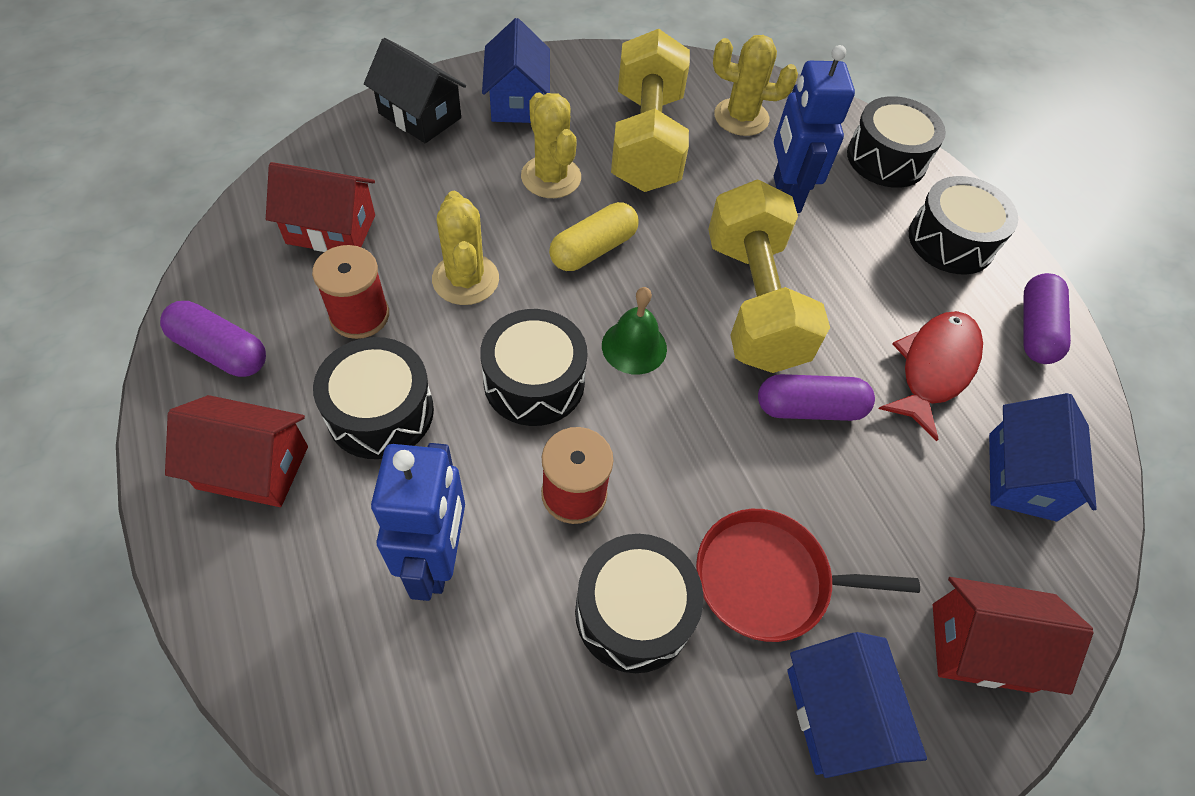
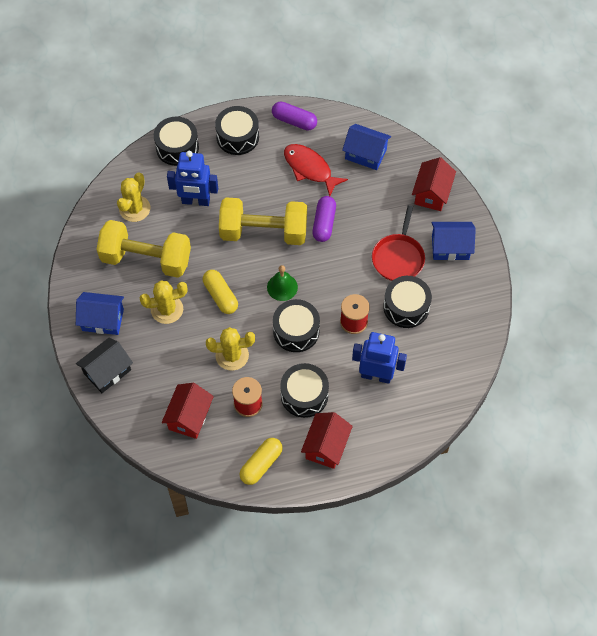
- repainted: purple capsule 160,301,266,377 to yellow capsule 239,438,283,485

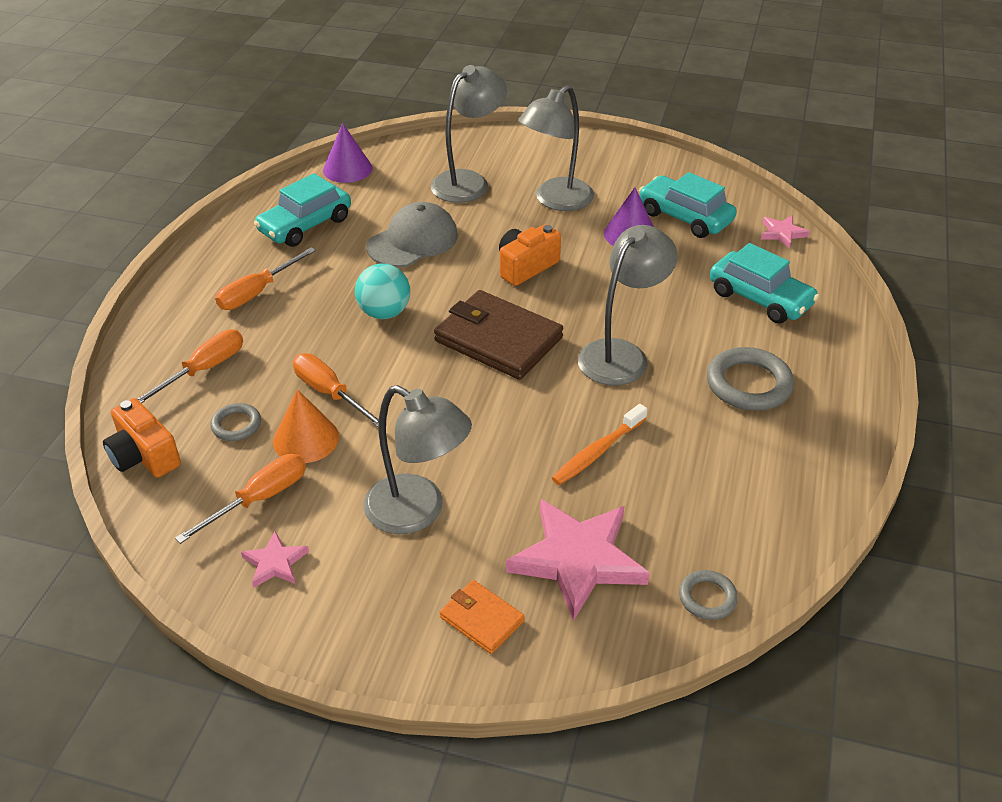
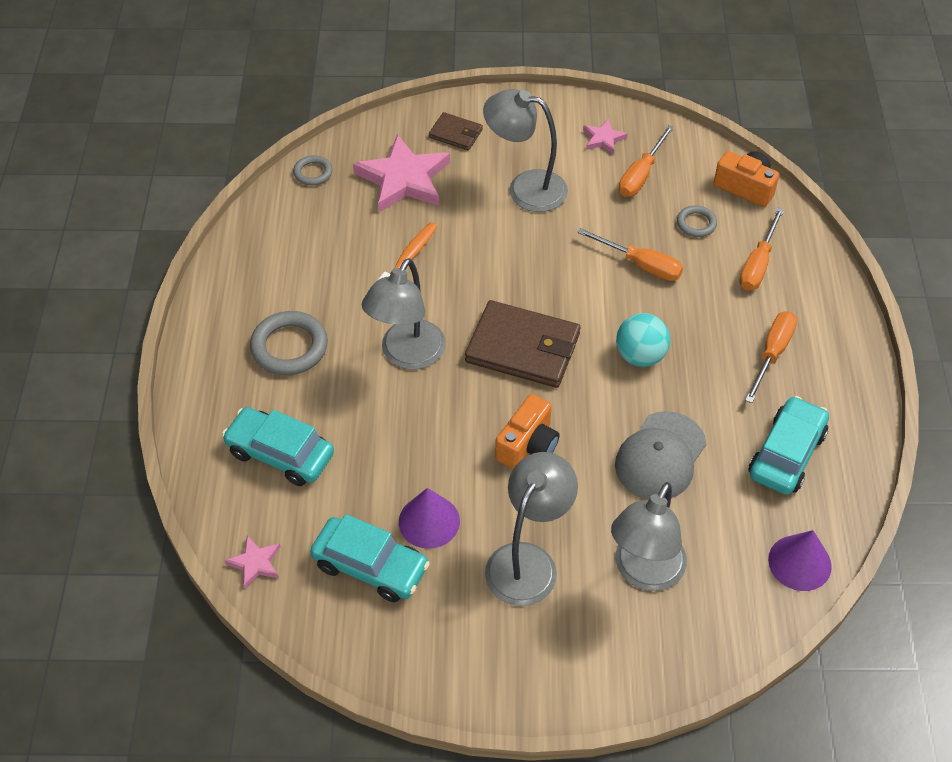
- gone: orange cone 273,389,339,463
- repainted: orange wallet 440,580,525,654 to brown wallet 429,112,483,150

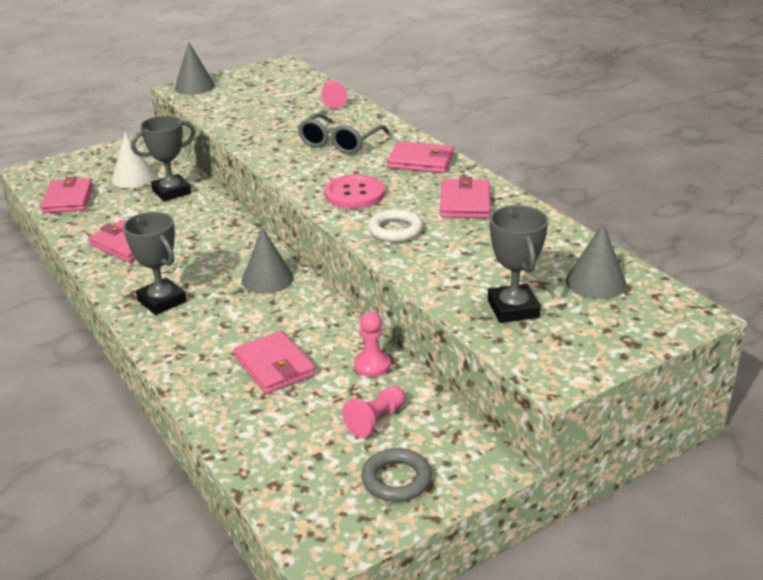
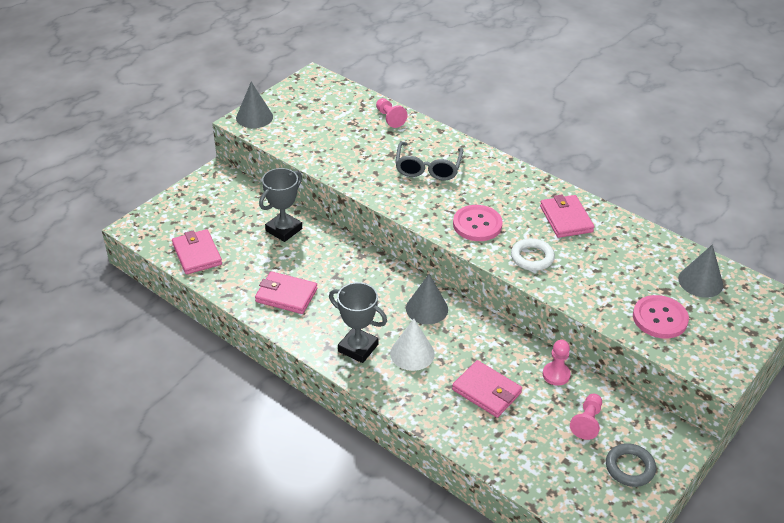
- shifted: white cone 112,132,155,188 to 390,319,435,371
- gone: pink wallet 387,141,454,173
- swapped: grey trophy 488,205,548,323 to pink button 633,295,689,339

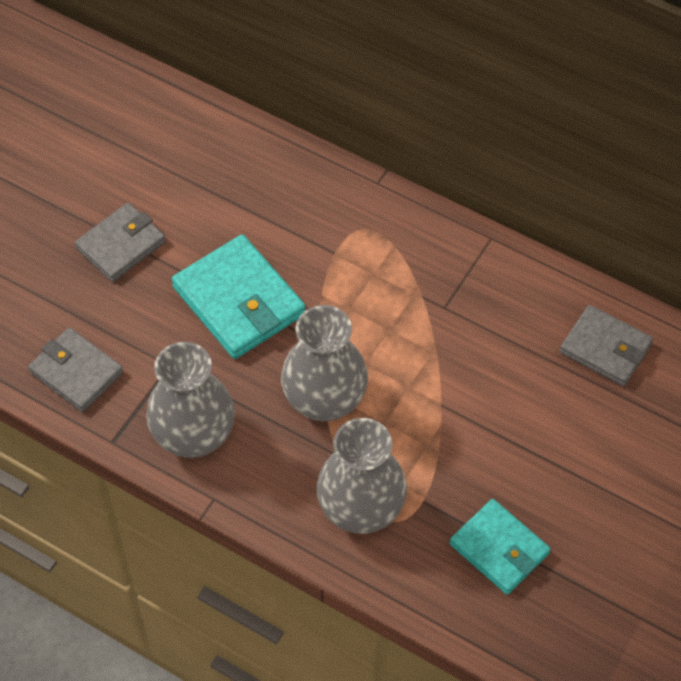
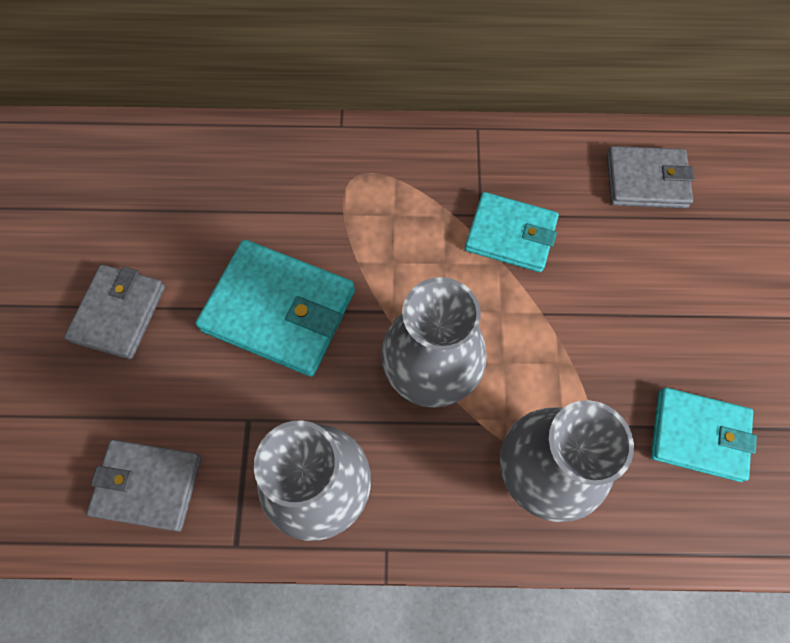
- new: turquoise wallet 465,192,559,272

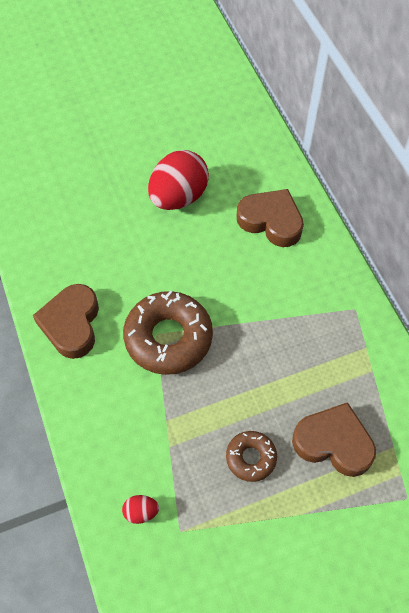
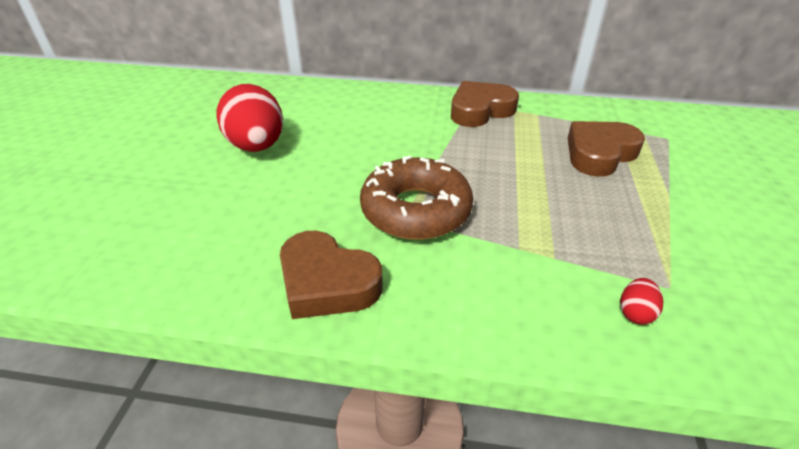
- shifted: brown heart 237,189,304,247 to 451,81,519,127
- gone: brown donut 226,431,277,482

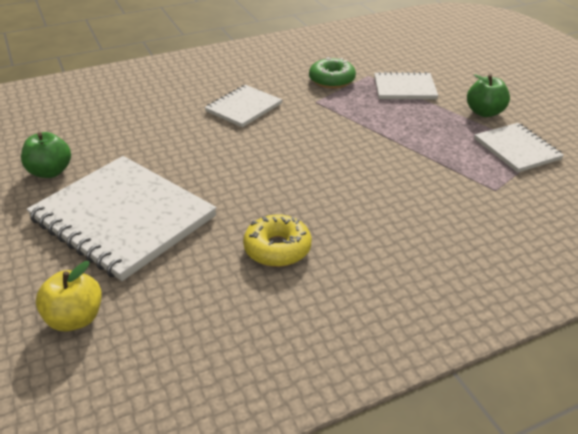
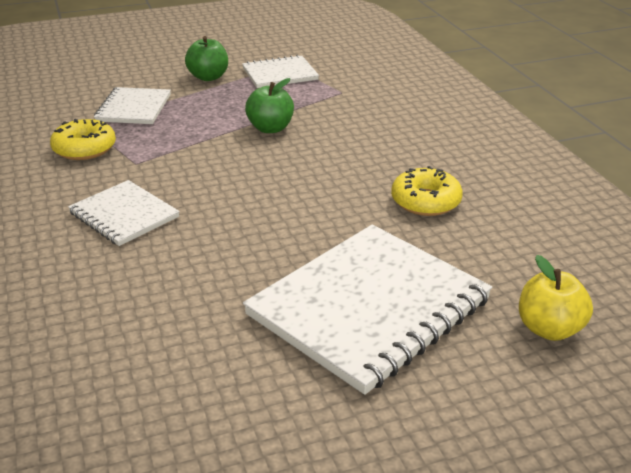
- repainted: green donut 309,57,356,88 to yellow donut 50,119,116,160
- shifted: green apple 21,132,71,178 to 245,78,294,133

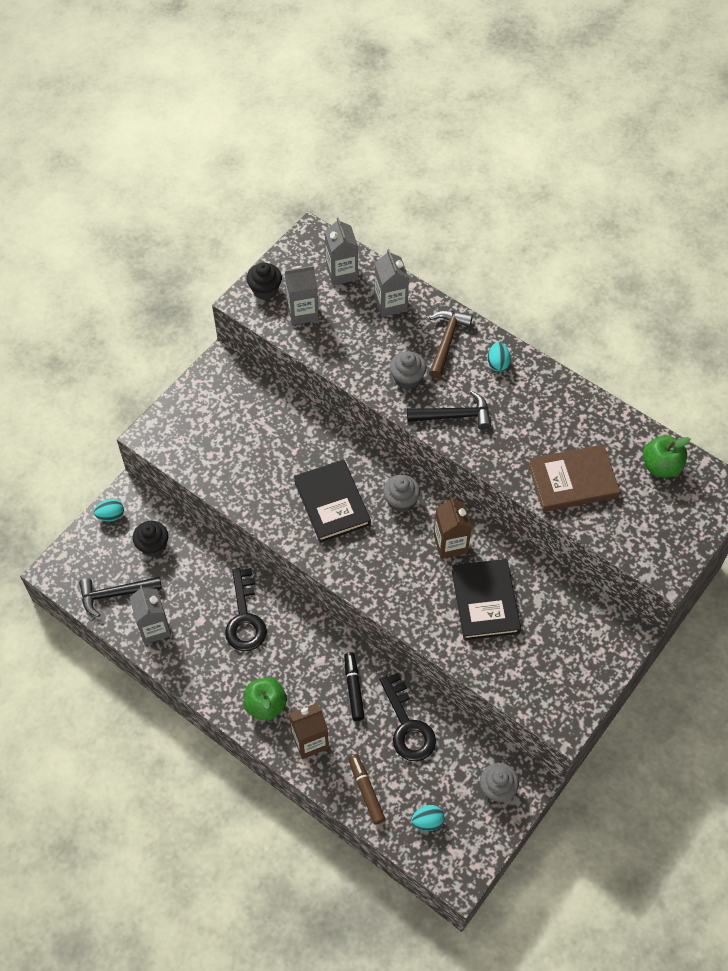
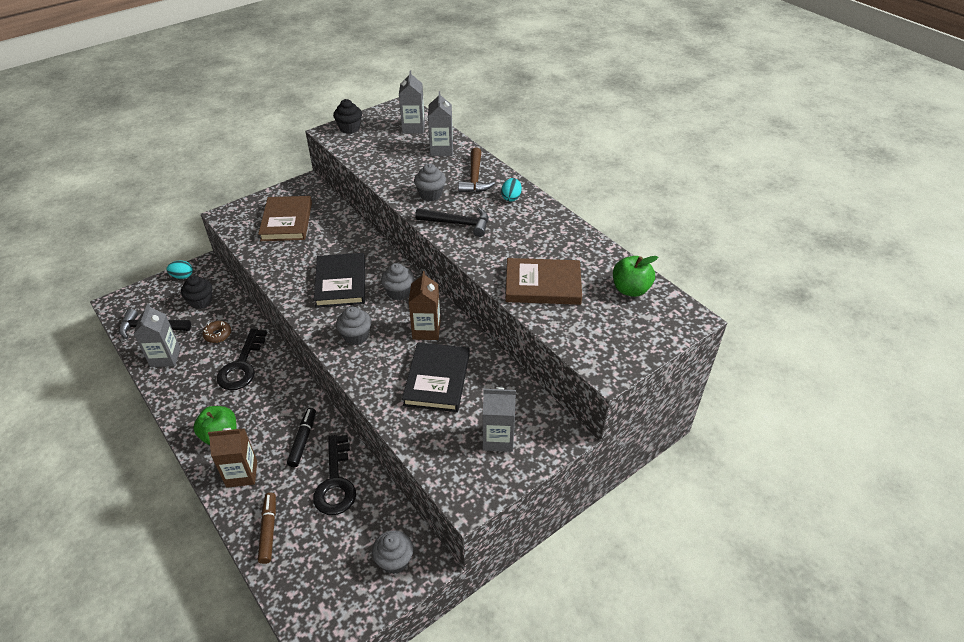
- shifted: grey carton 285,265,319,325 to 483,387,516,452
- rotated: brown hammer 429,310,473,378 = 458,147,495,193 150 degrees clockwise
- gone: turquoise egg 411,805,445,831
- new: brown book 258,196,312,241
- new: grey cupcake 336,307,371,345
- new: brown donut 202,321,231,343

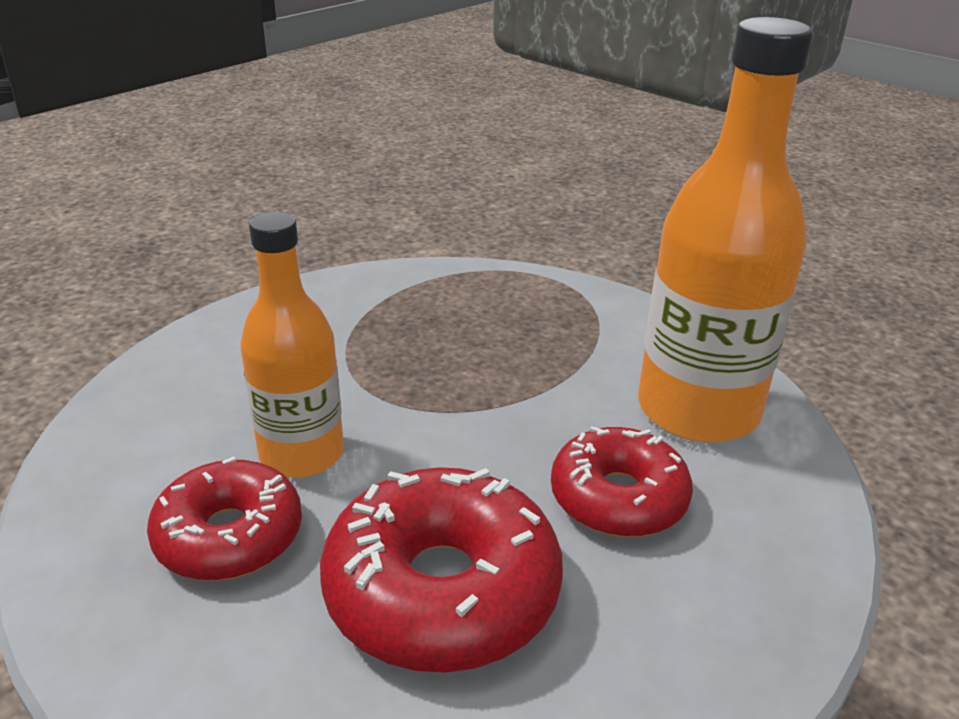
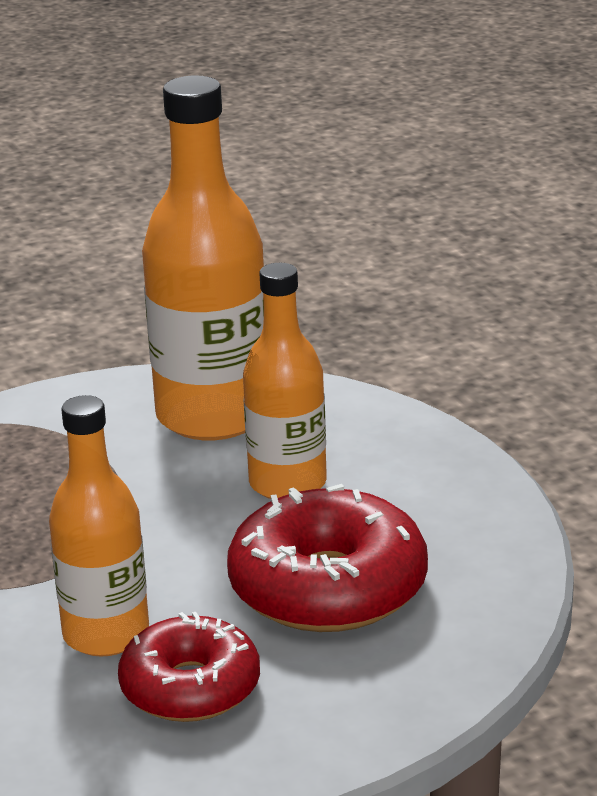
- swapped: red donut 551,426,693,537 to orange bottle 243,263,327,499

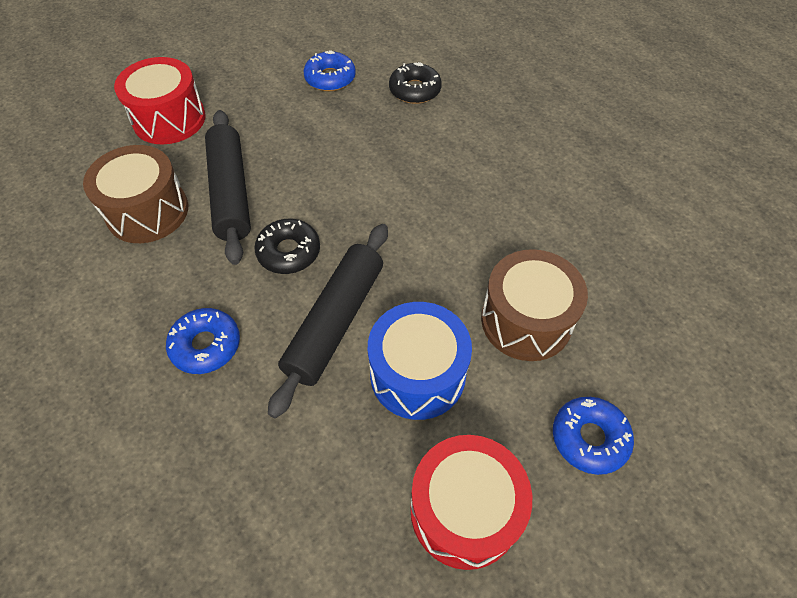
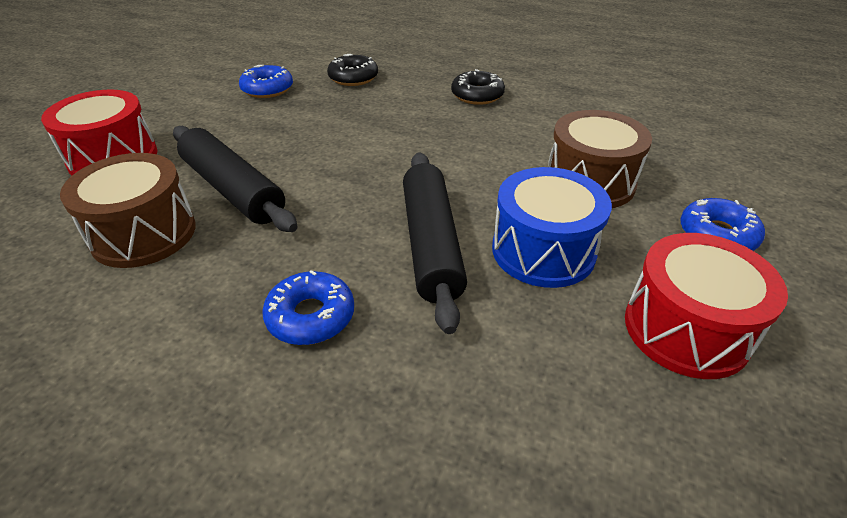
- shifted: black donut 254,219,320,274 to 451,69,505,105

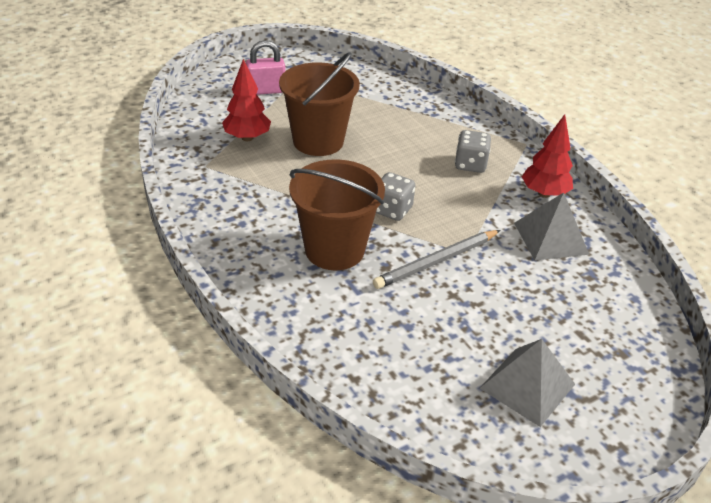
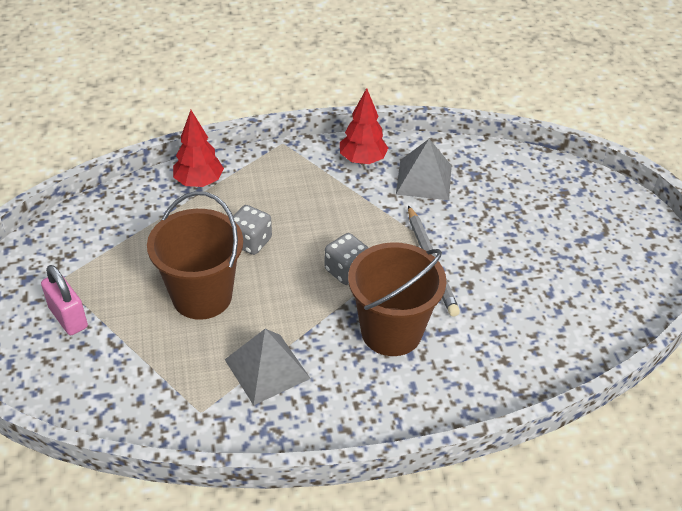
- rotated: pink padlock 246,40,285,95 = 41,265,88,335 45 degrees counterclockwise
- shifted: red tree 222,59,271,141 to 173,110,224,187
- shifted: grey dice 455,130,491,173 to 233,205,272,255
- shifted: grey pyramid 479,339,575,427 to 224,329,311,406

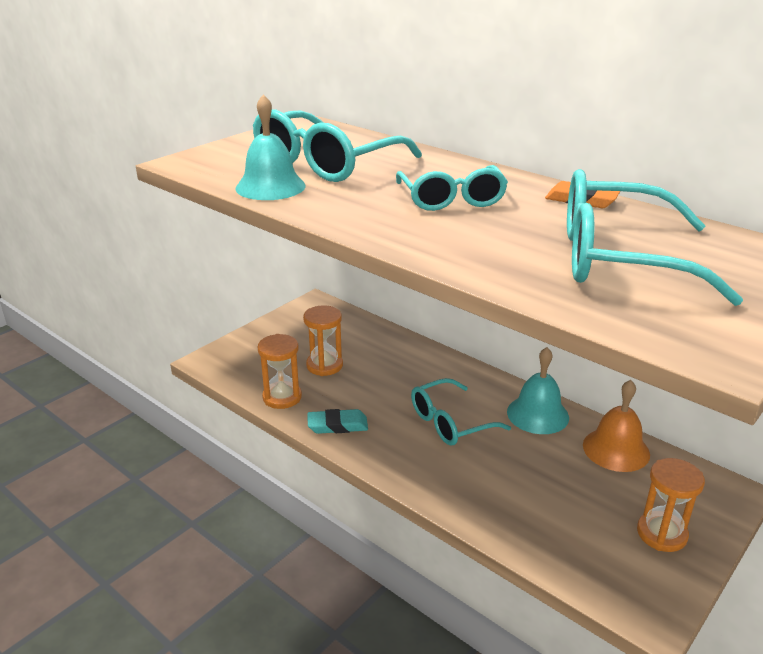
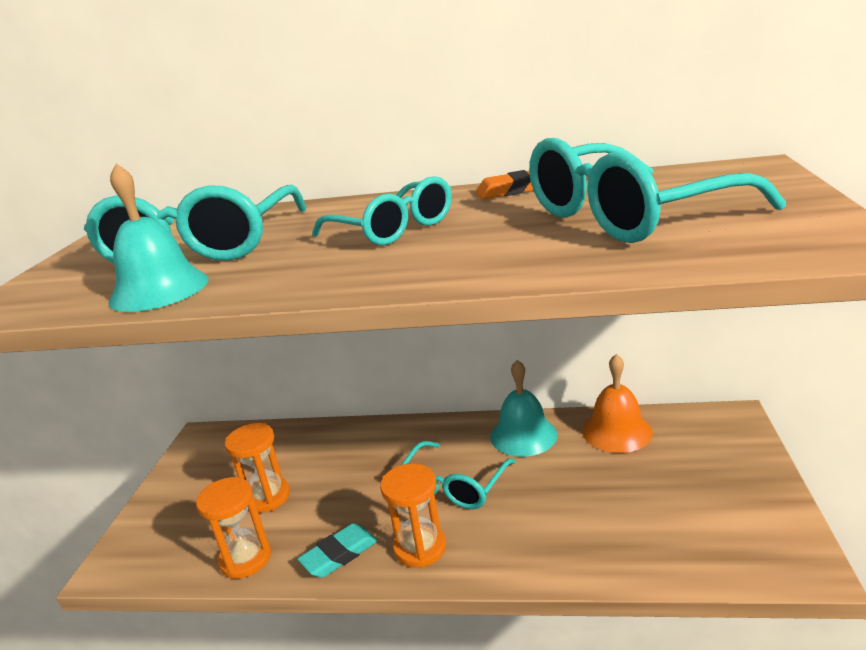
- shifted: orange hourglass 637,458,705,552 to 380,463,446,568

